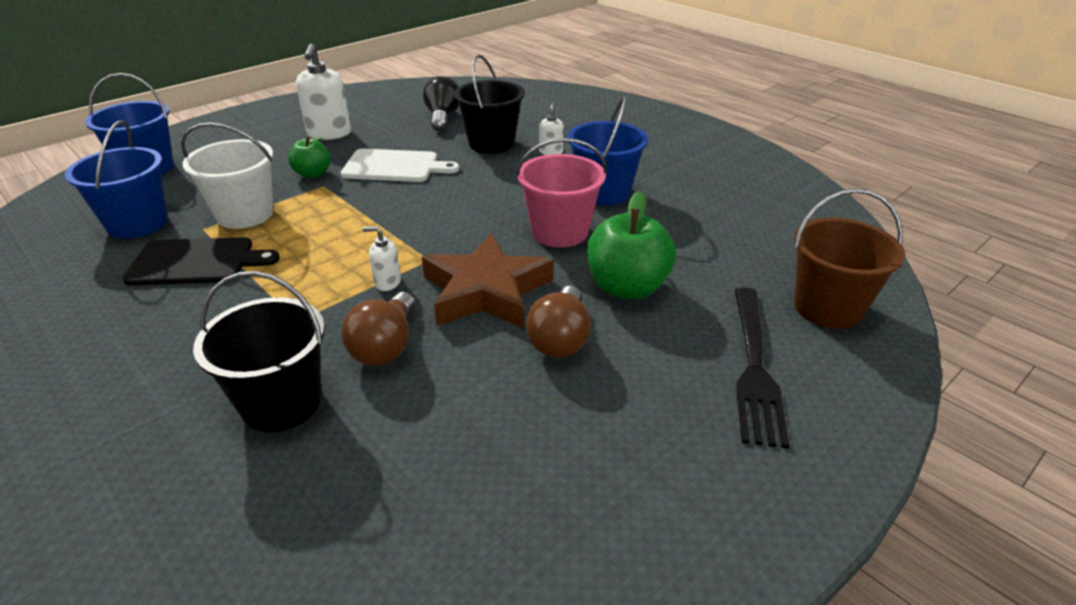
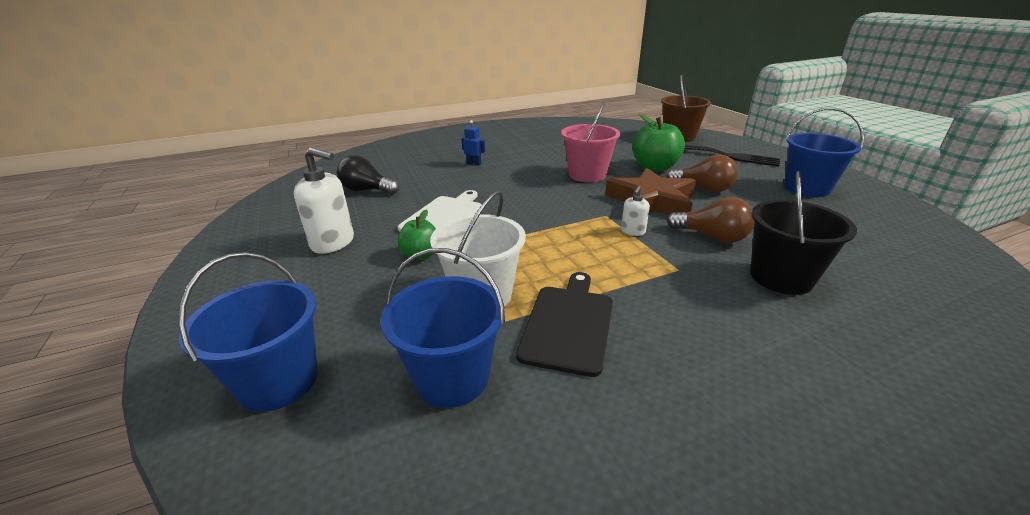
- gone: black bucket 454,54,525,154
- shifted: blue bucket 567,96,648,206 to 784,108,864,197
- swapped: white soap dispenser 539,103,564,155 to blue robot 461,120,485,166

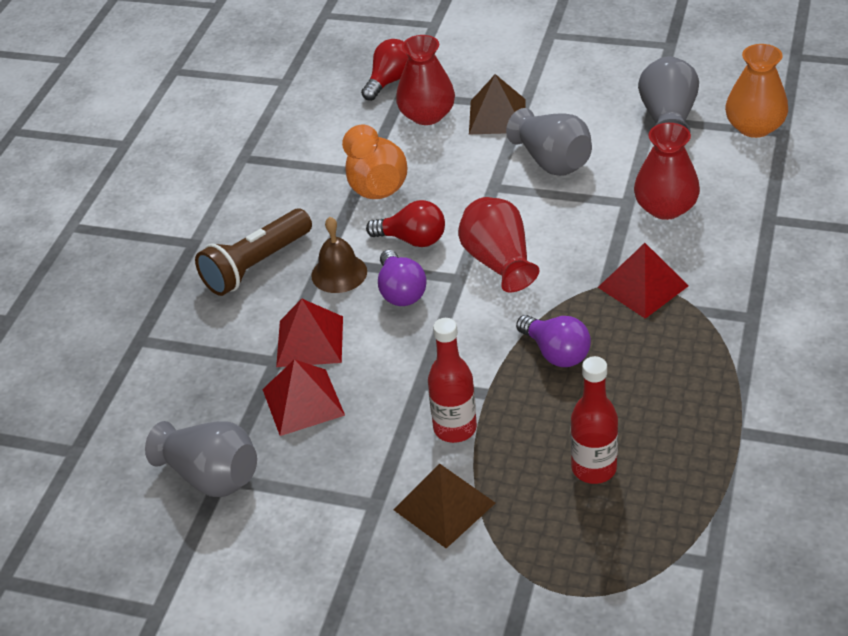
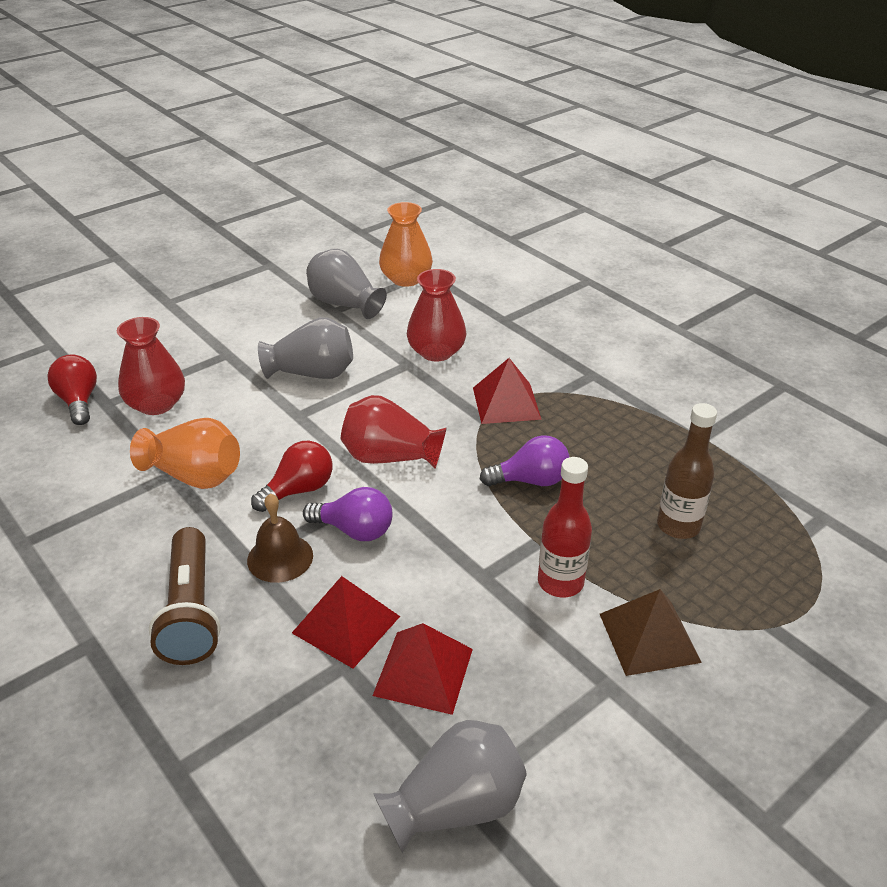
- gone: brown pyramid 469,74,525,134
- repainted: red bottle 571,356,618,484 to brown bottle 657,403,717,539

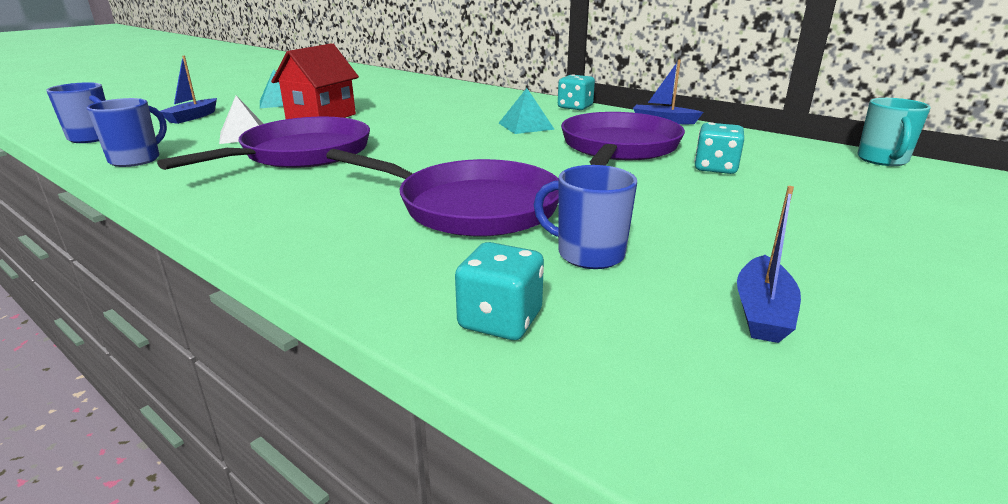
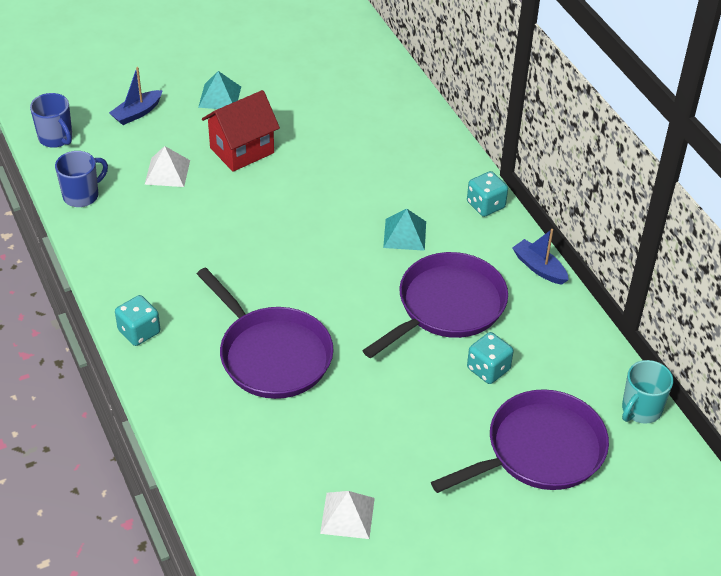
- shifted: purple pan 157,117,370,170 to 431,389,609,493
- gone: blue mug 534,165,637,269
- swapped: blue boat 737,186,801,343 to white pyramid 320,491,375,539
- shifted: turquoise dice 455,242,544,340 to 115,295,160,346

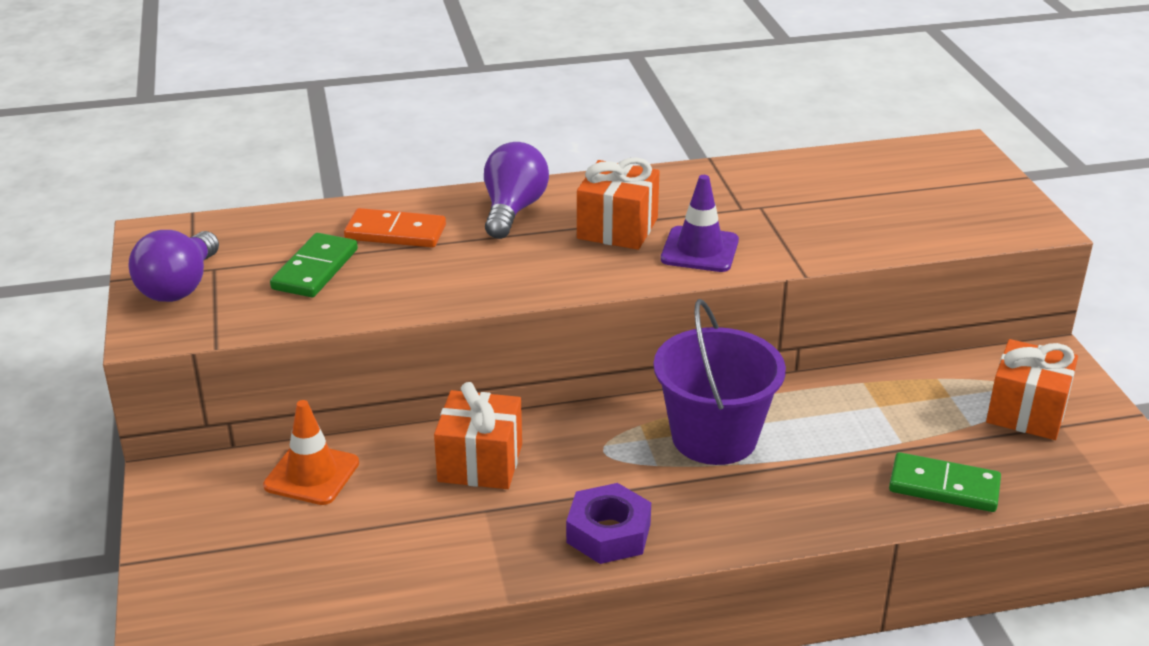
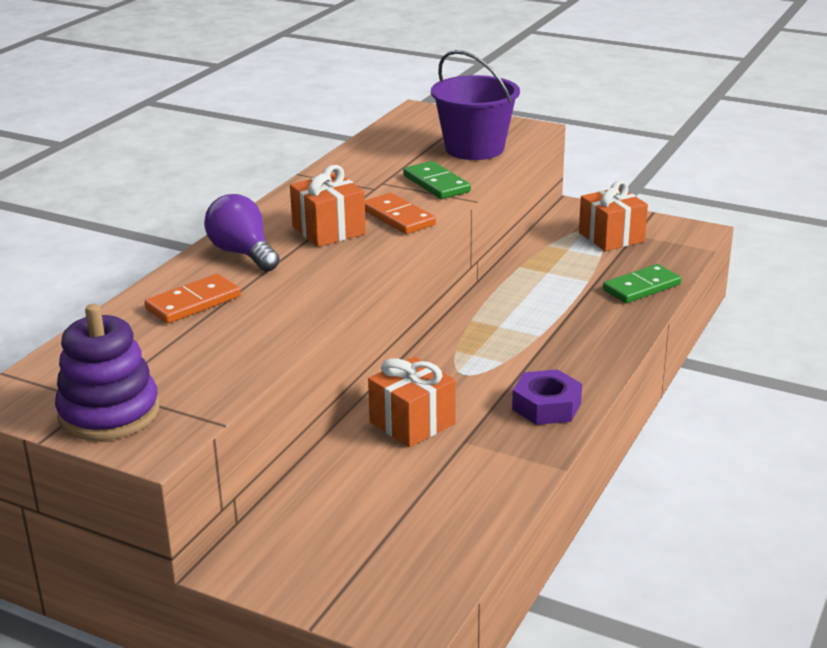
- swapped: purple traffic cone 661,175,739,272 to orange domino 365,193,436,234
- swapped: purple light bulb 128,230,219,302 to purple stacking toy 55,304,159,441
- shifted: green domino 270,233,358,297 to 403,161,471,199
- shifted: purple bucket 654,299,786,465 to 431,50,520,160
- gone: orange traffic cone 263,400,359,505

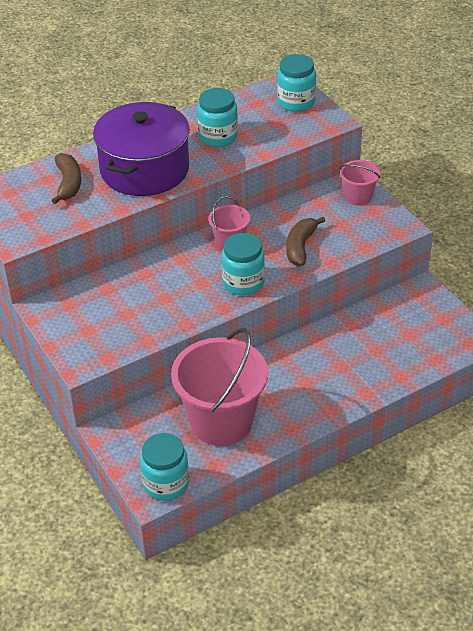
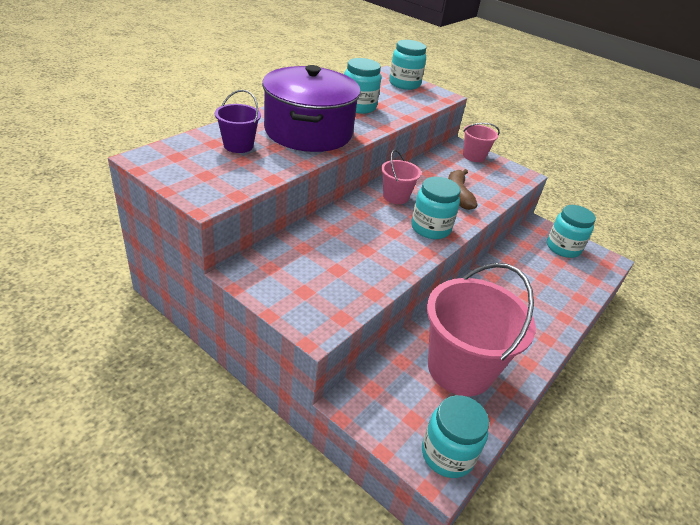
- swapped: brown banana 51,153,81,204 to purple bucket 215,90,261,153
- new: turquoise jar 547,205,596,258

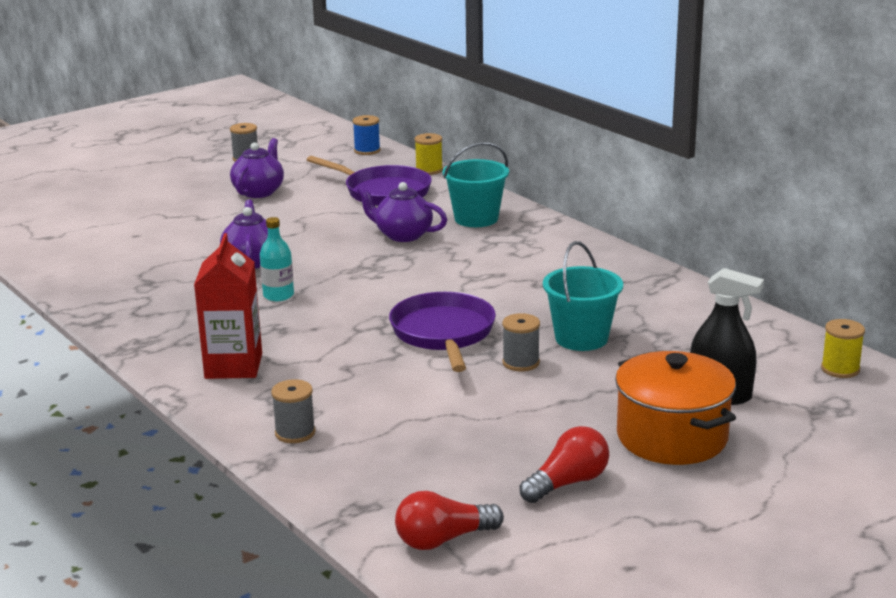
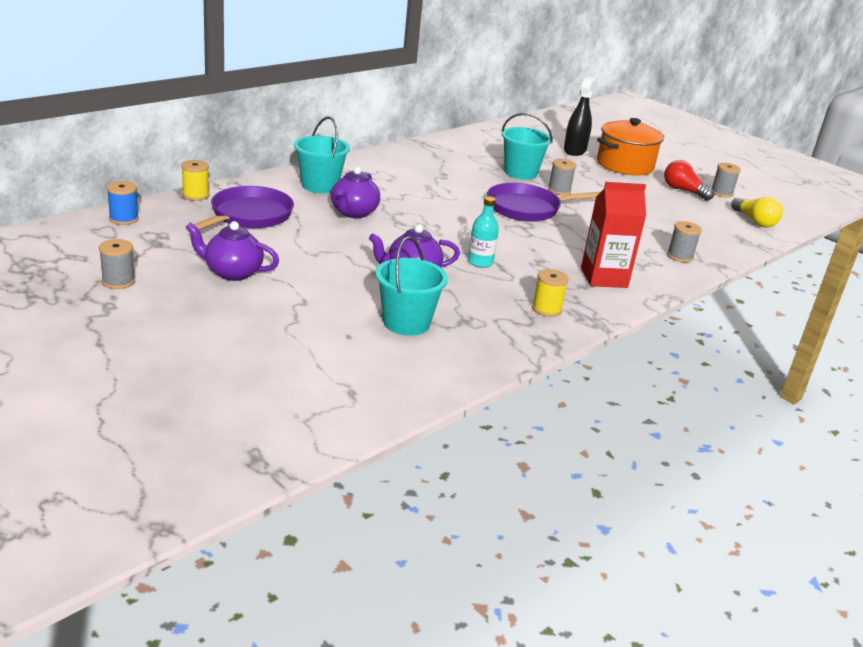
- shifted: yellow spool 821,319,865,378 to 532,269,569,317
- repainted: red light bulb 395,491,504,550 to yellow light bulb 731,197,783,227
- new: grey spool 711,163,741,198
- new: turquoise bucket 375,237,448,336

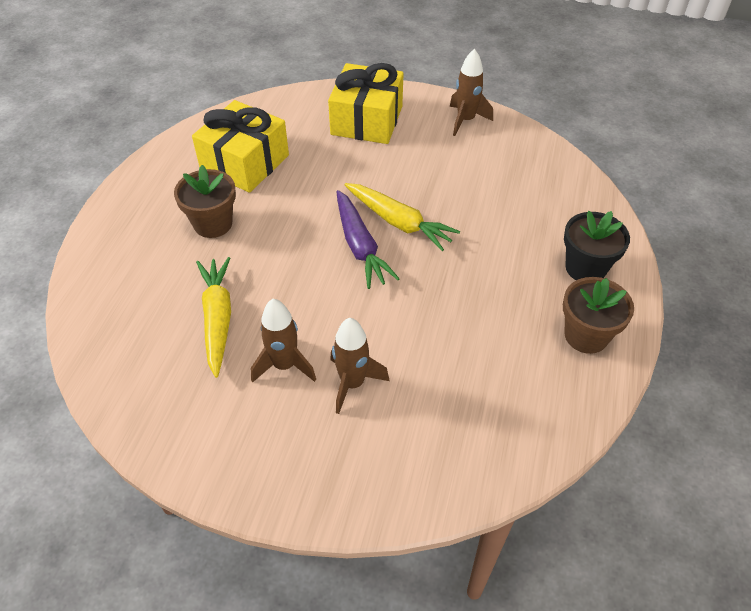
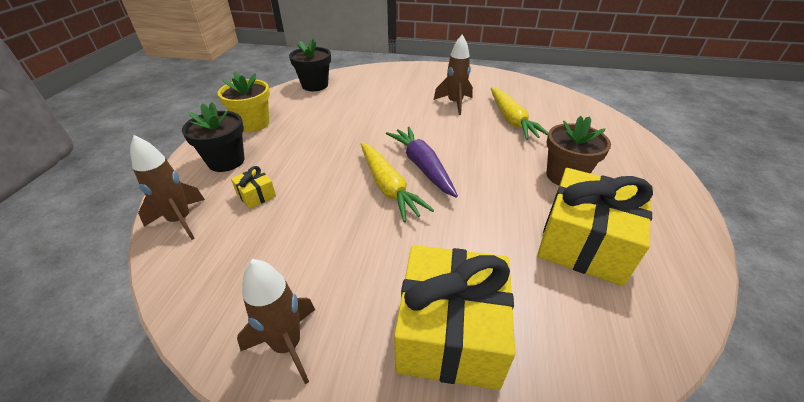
- rotated: yellow carrot 345,183,460,251 = 361,143,434,222 150 degrees counterclockwise
- repainted: brown flower pot 563,277,634,354 to yellow flower pot 218,71,270,132
- shifted: brown rocket 330,318,390,414 to 130,135,205,240
- new: black flower pot 289,38,331,91
- new: yellow gift 231,166,276,209

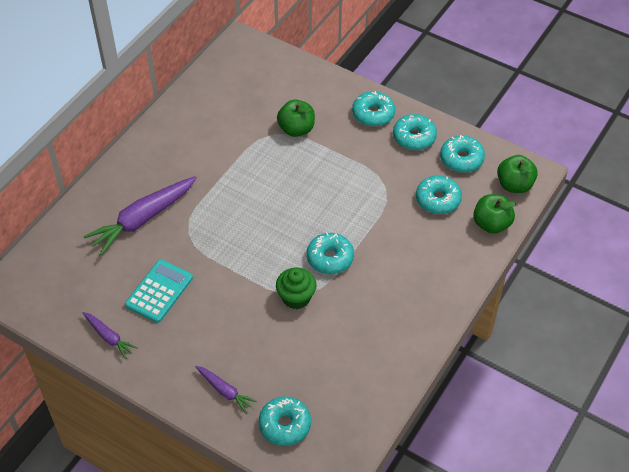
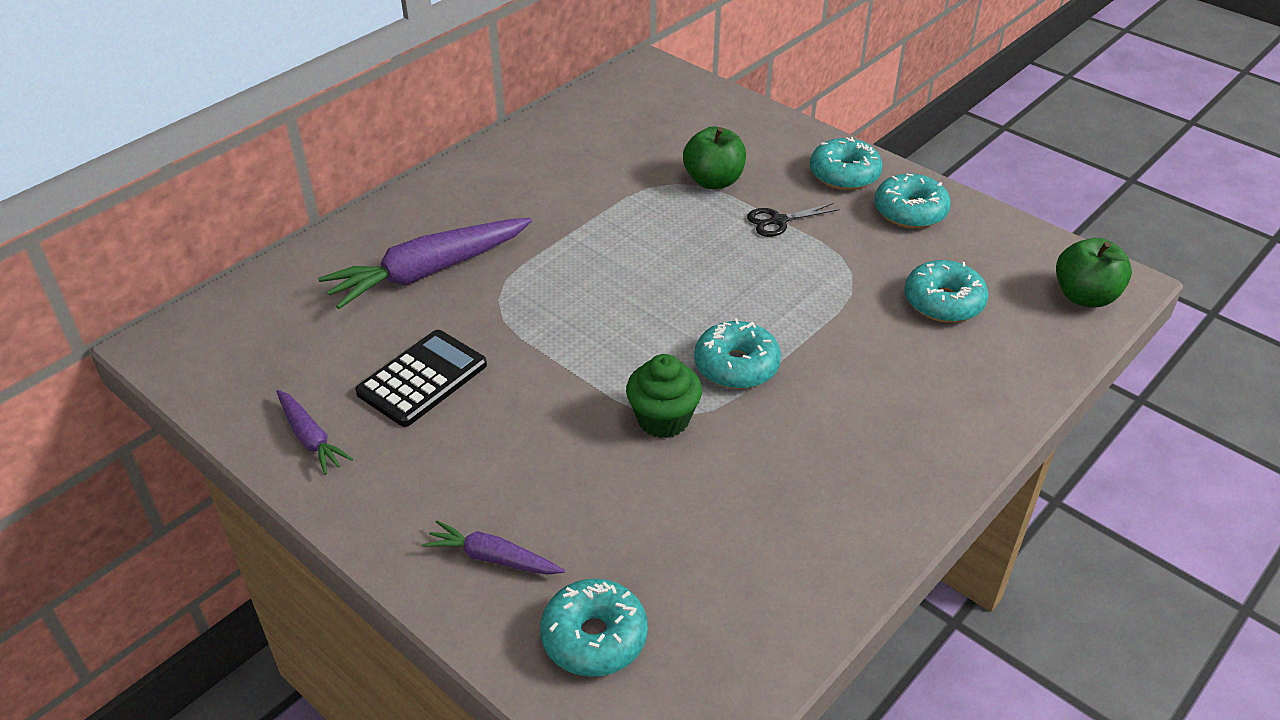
- gone: turquoise donut 440,135,485,173
- gone: green apple 473,194,516,234
- repainted: turquoise calculator 125,259,193,323 to black calculator 355,330,487,427
- rotated: purple carrot 195,366,257,414 = 422,520,565,575 150 degrees clockwise
- new: black scissors 747,203,840,237

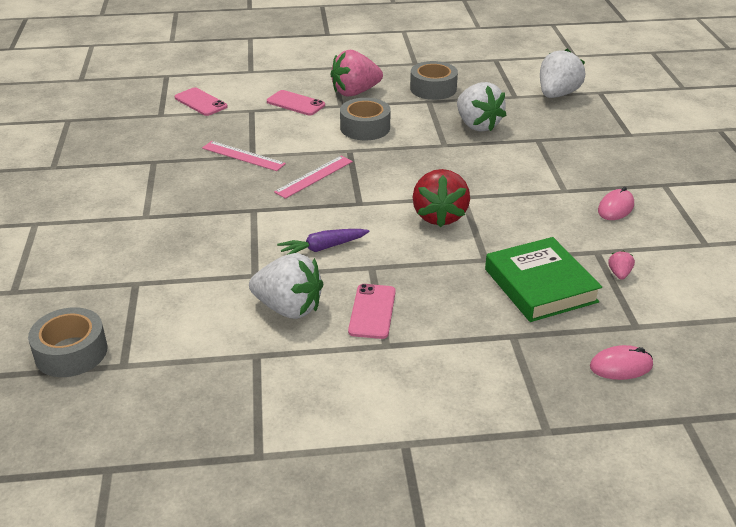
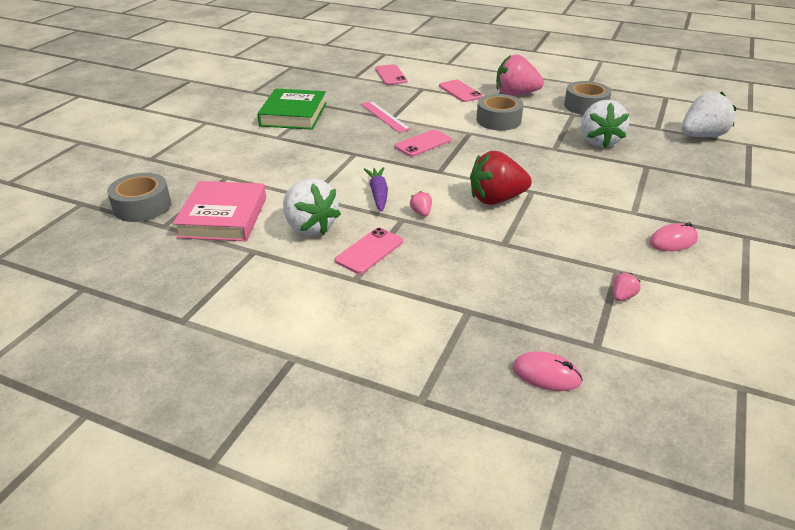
- swapped: pink ruler 274,156,353,199 to pink phone 395,130,451,156
- rotated: red strawberry 413,169,470,227 = 470,151,532,205 45 degrees clockwise
- rotated: purple carrot 277,229,369,255 = 364,167,388,212 75 degrees clockwise
- shifted: green book 485,237,602,322 to 257,89,327,130
- new: pink book 173,181,266,241
- new: pink strawberry 410,191,432,216

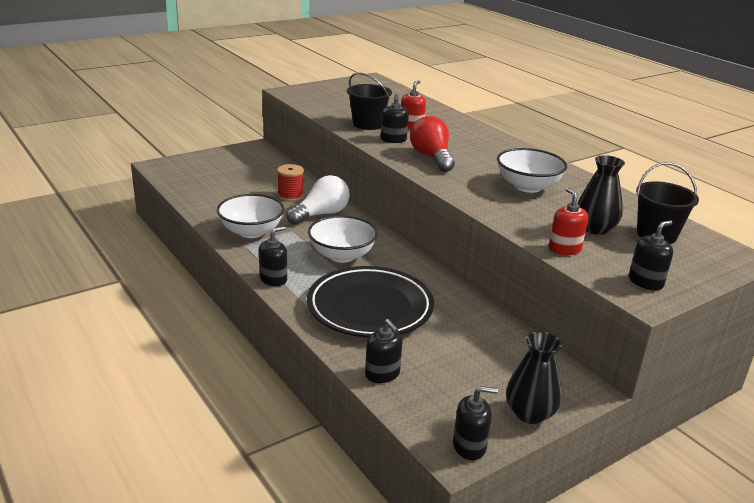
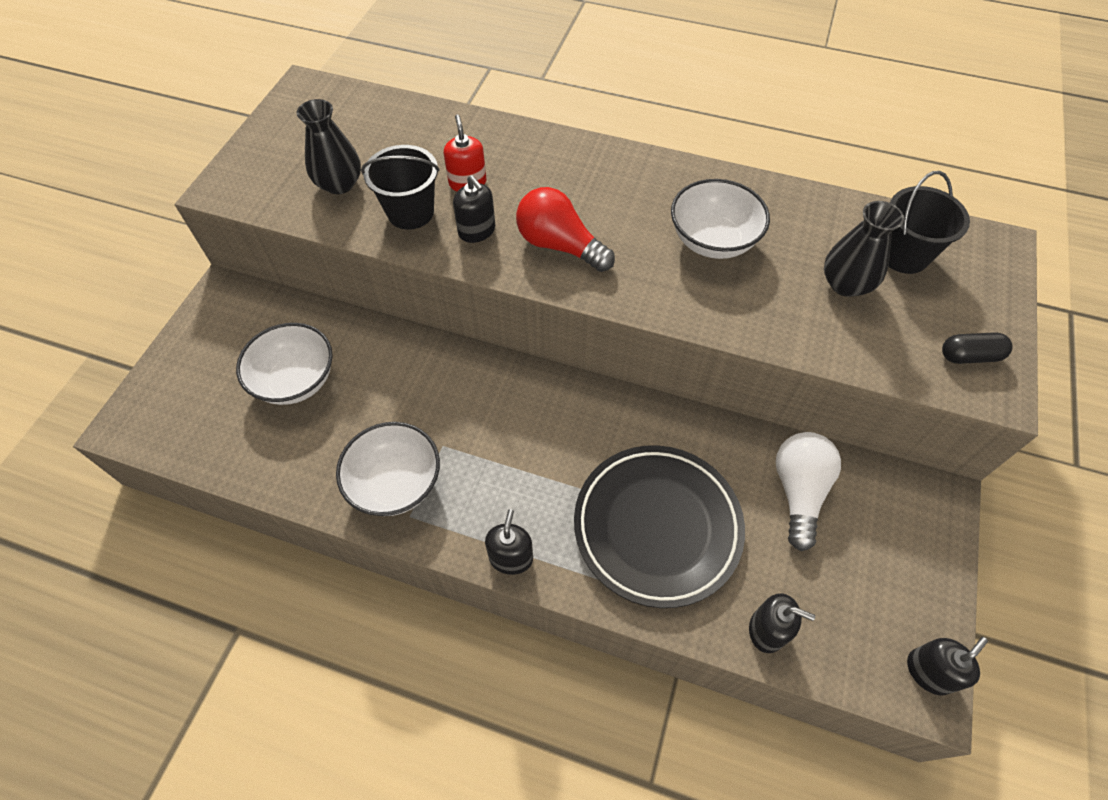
- gone: red spool 277,164,304,201
- shifted: white light bulb 287,175,350,225 to 775,432,841,551
- gone: red soap dispenser 549,188,588,255
- shifted: white bowl 308,215,378,263 to 236,323,333,405
- swapped: black soap dispenser 629,220,673,290 to black capsule 942,332,1013,364
- shifted: black vase 506,331,562,424 to 297,99,361,194

